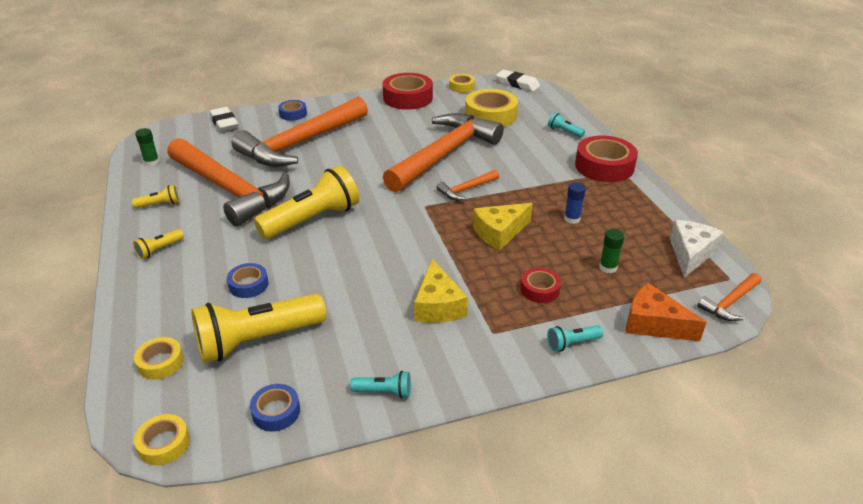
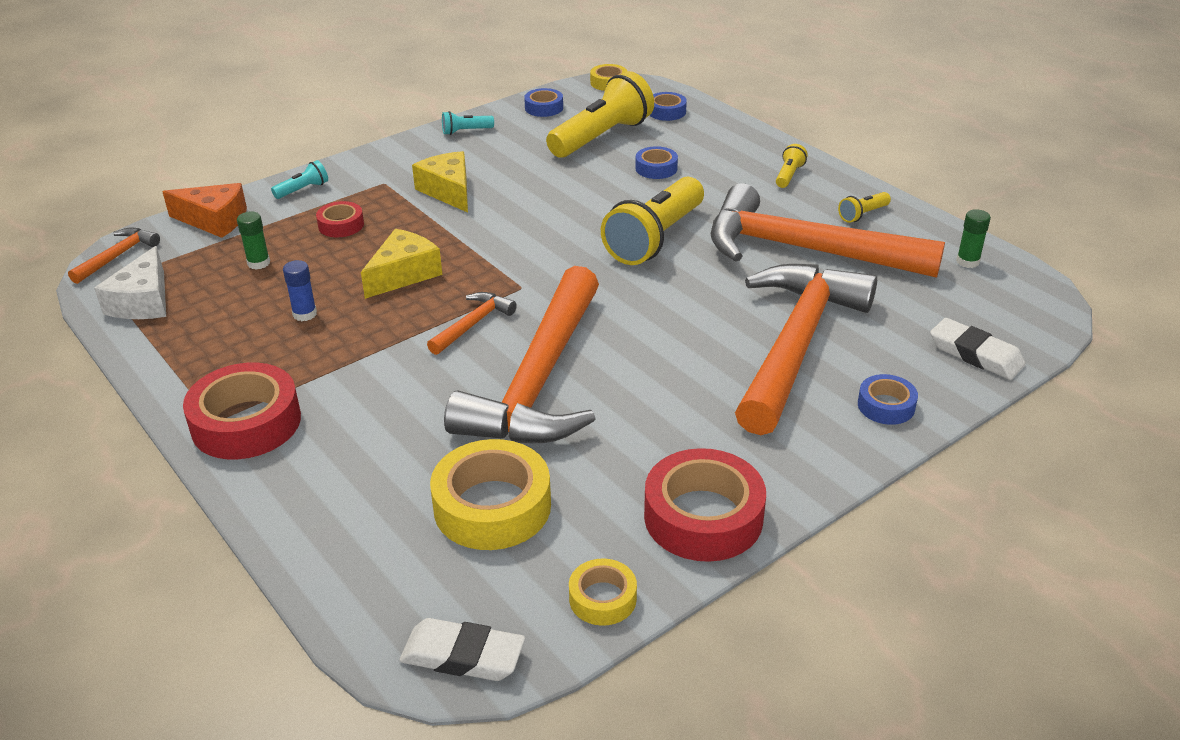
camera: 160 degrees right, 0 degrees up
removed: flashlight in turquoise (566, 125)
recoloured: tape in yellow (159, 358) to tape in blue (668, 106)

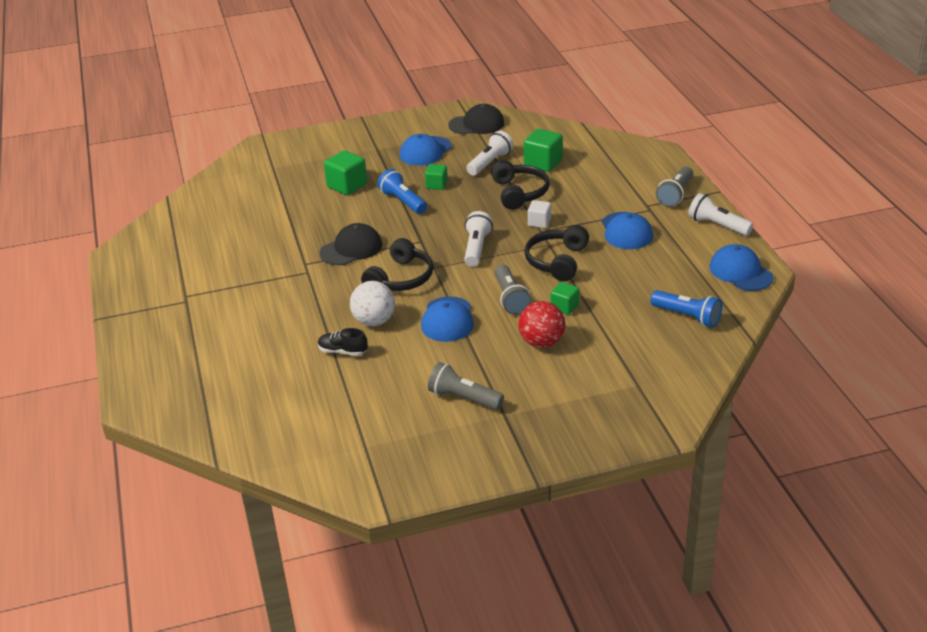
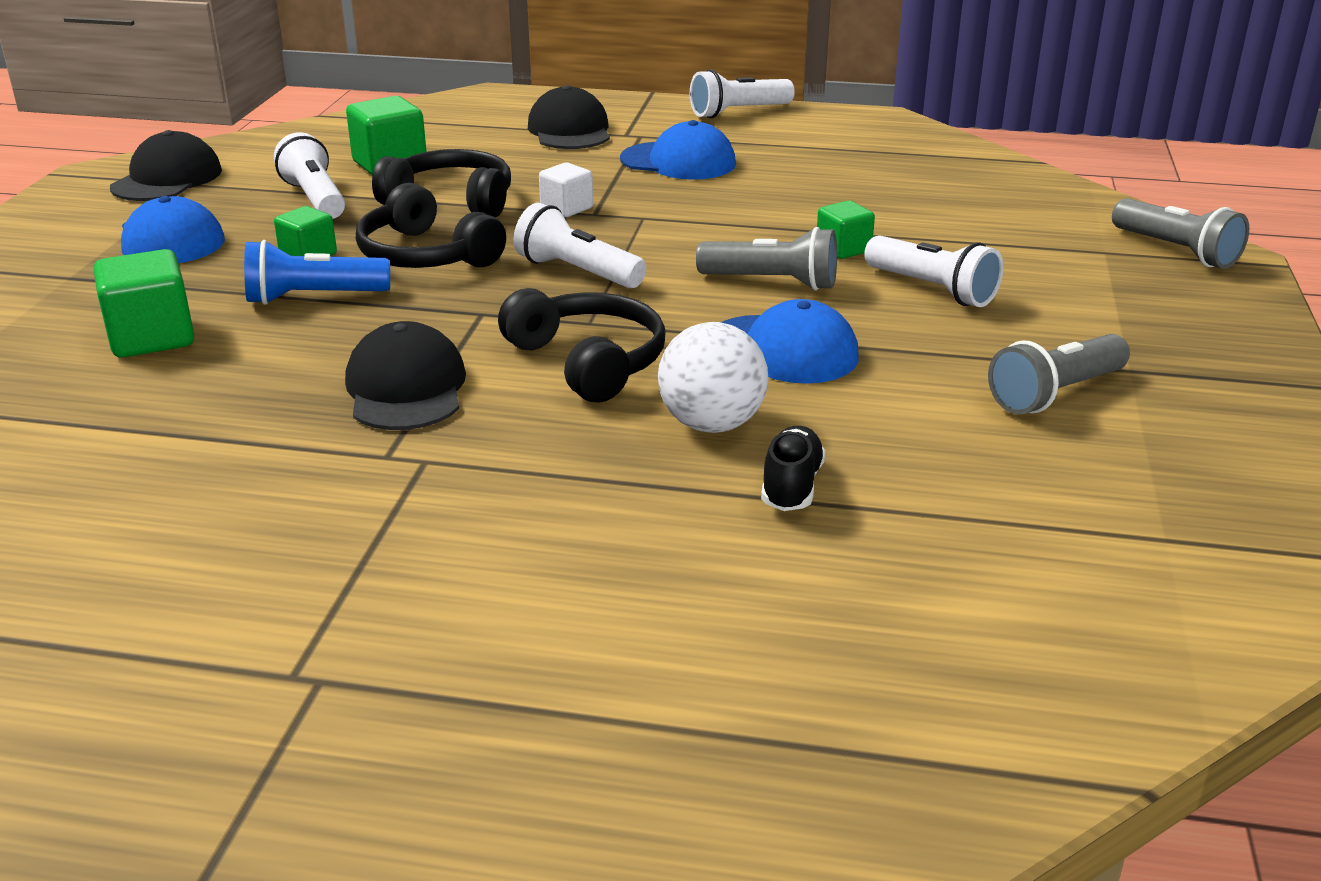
camera: 65 degrees left, 5 degrees down
removed: flashlight in blue (686, 308); cap in blue (741, 267)
added: cap in black (569, 117)
moved: headphones in black (556, 253) to (431, 225); flashlight in grey (674, 186) to (1180, 233)
replaced: ball in red (542, 324) to flashlight in white (933, 271)
turned: shoe in black (343, 342) = (793, 468) 150 degrees clockwise

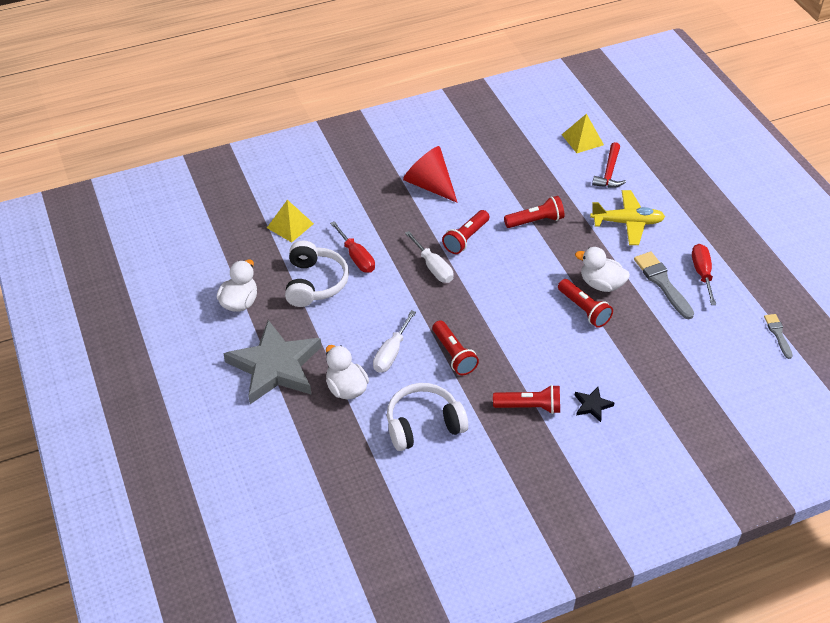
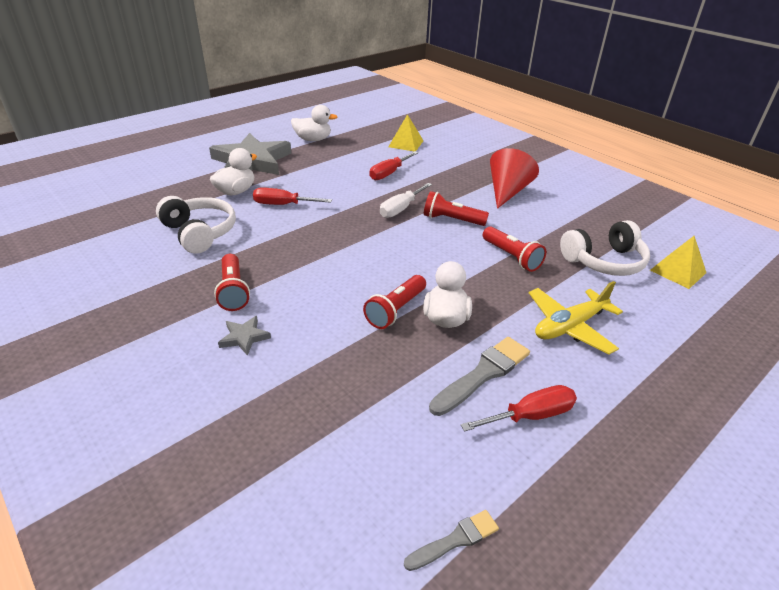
camera: 70 degrees right, 10 degrees down
removed: flashlight in red (455, 347); hammer in red (609, 165)
moved: headphones in white (317, 274) to (605, 248)
recoloured: star in black (595, 404) to star in grey (244, 336); screwdriver in white (394, 341) to screwdriver in red (292, 196)
turned: plane in yellow (627, 217) = (576, 318) 75 degrees clockwise

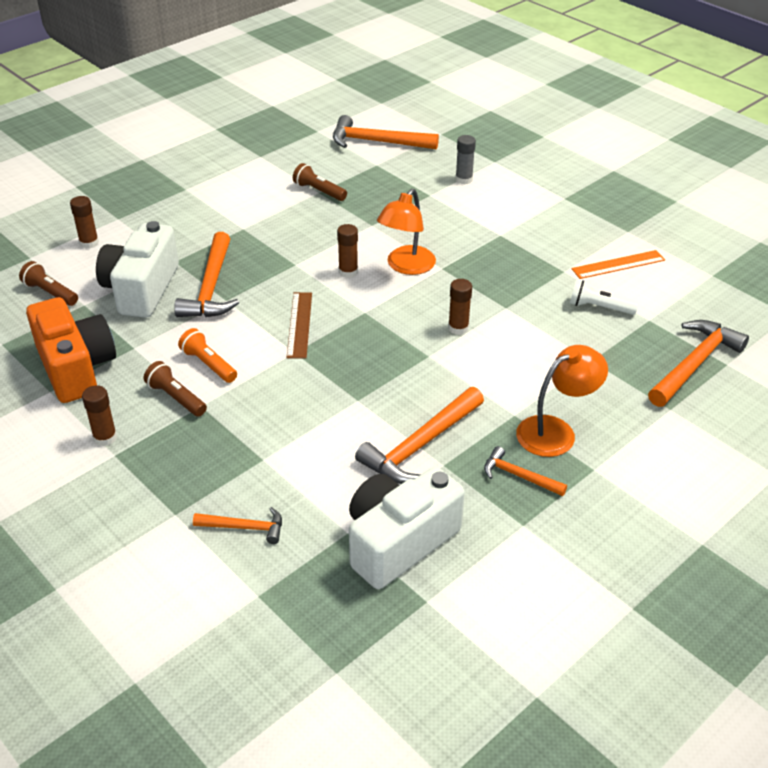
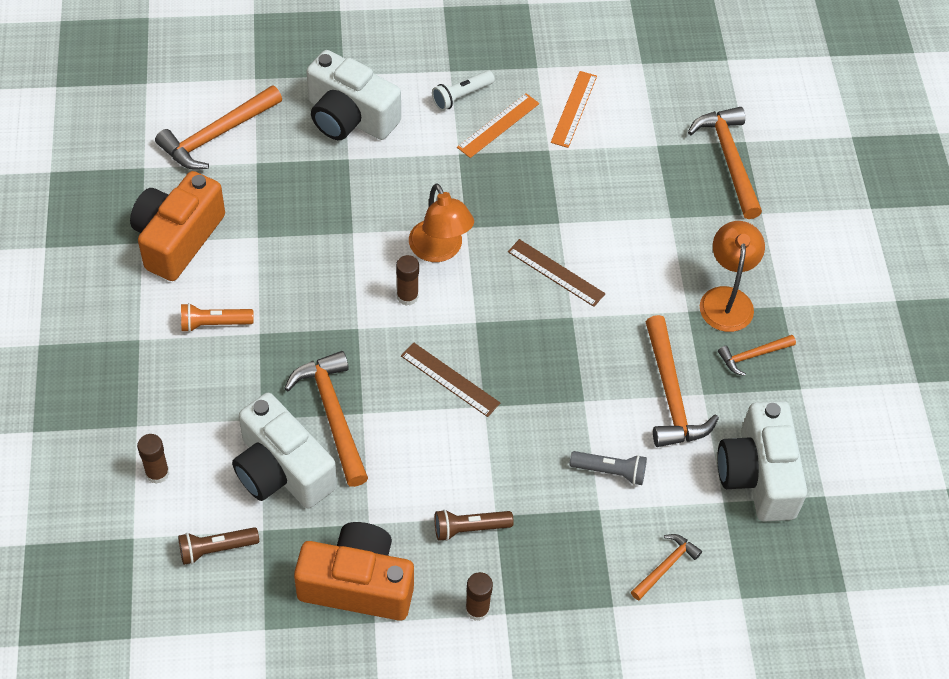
camera: 55 degrees left, 15 degrees up
removed: flashlight in brown (320, 182)
added: camera in orange (177, 226); ruler in orange (498, 125); flashlight in grey (608, 468)
moved: flashlight in orange (207, 355) to (217, 317); flashlight in white (604, 297) to (463, 91)
replaced: glue stick in grey (465, 160) to camera in white (353, 95); glue stick in brown (460, 307) to ruler in brown (556, 273)
turned: hammer in orange (206, 274) = (326, 419) 150 degrees counterclockwise

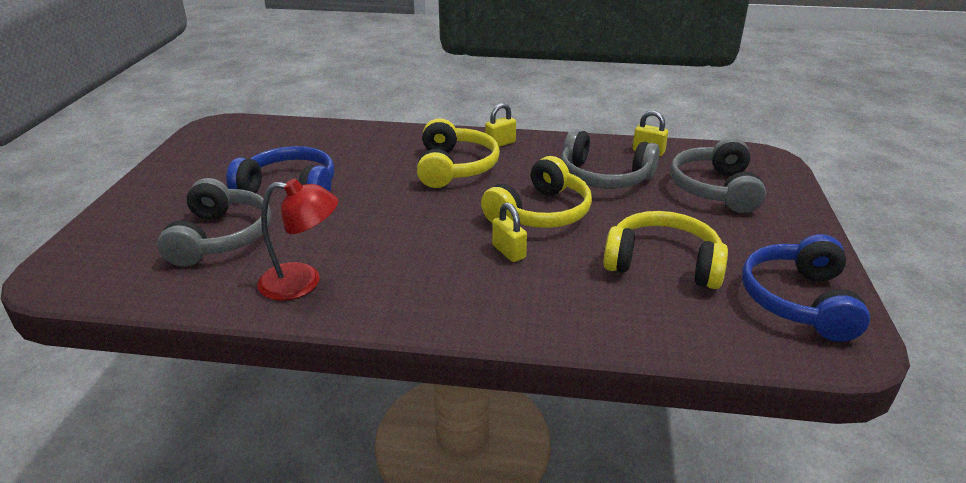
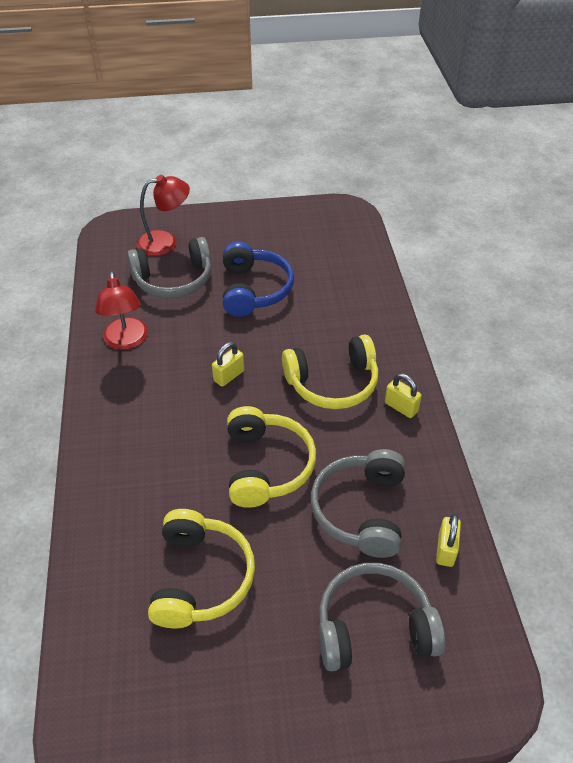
camera: 75 degrees right, 15 degrees up
removed: headphones in blue (806, 288)
added: lamp in red (163, 215)
moved: padlock in yellow (509, 232) to (228, 364)
turned: headphones in yellow (536, 192) = (271, 457) 120 degrees counterclockwise

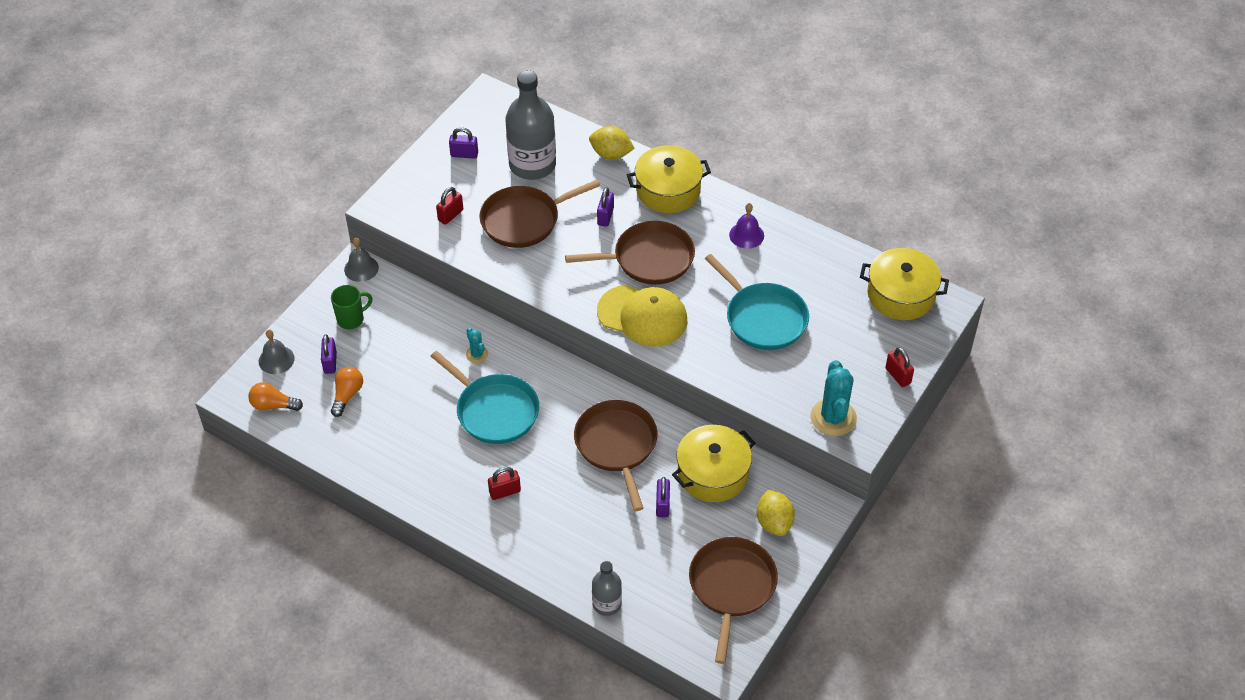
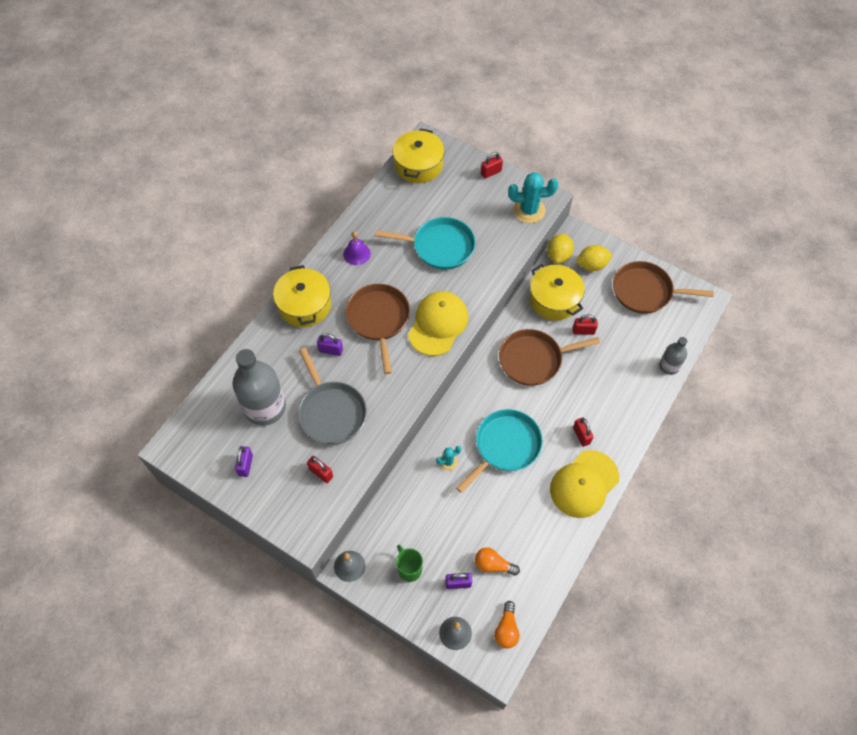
camera: 90 degrees left, 10 degrees up
added: cap in yellow (584, 484)
moved: lemon in yellow (612, 143) to (560, 249)
recoloured: pan in brown (539, 214) to pan in grey (332, 396); padlock in purple (663, 497) to padlock in red (585, 325)
turned: pan in turquoise (757, 302) = (425, 243) 45 degrees clockwise

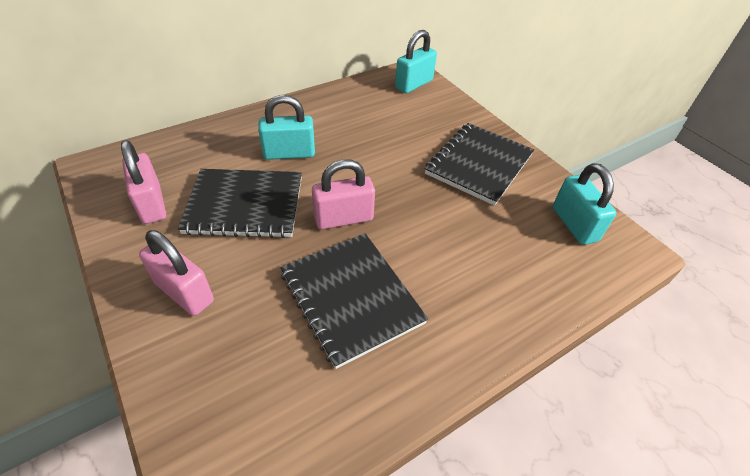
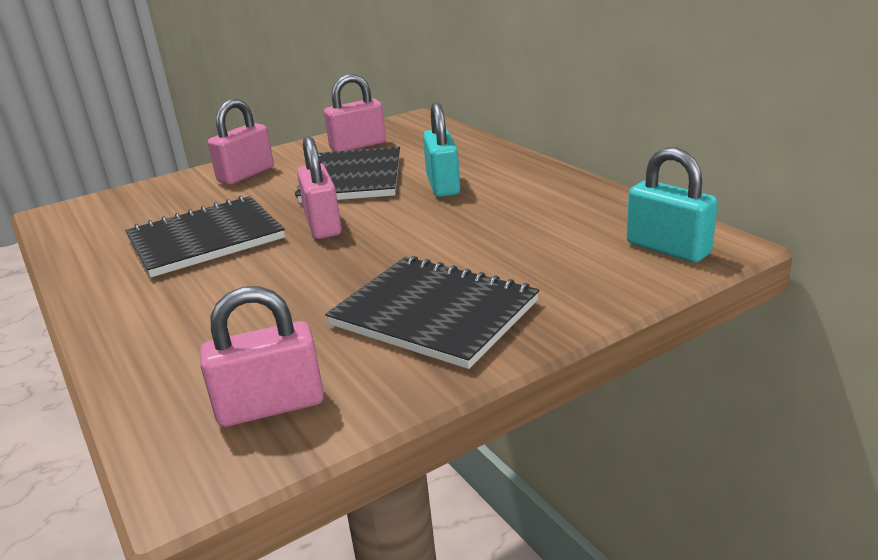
camera: 95 degrees right, 20 degrees down
recoloured: padlock in turquoise (585, 204) to padlock in pink (262, 356)

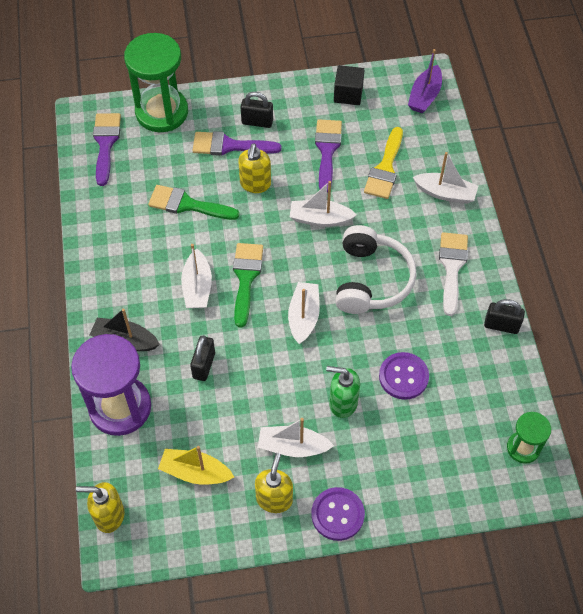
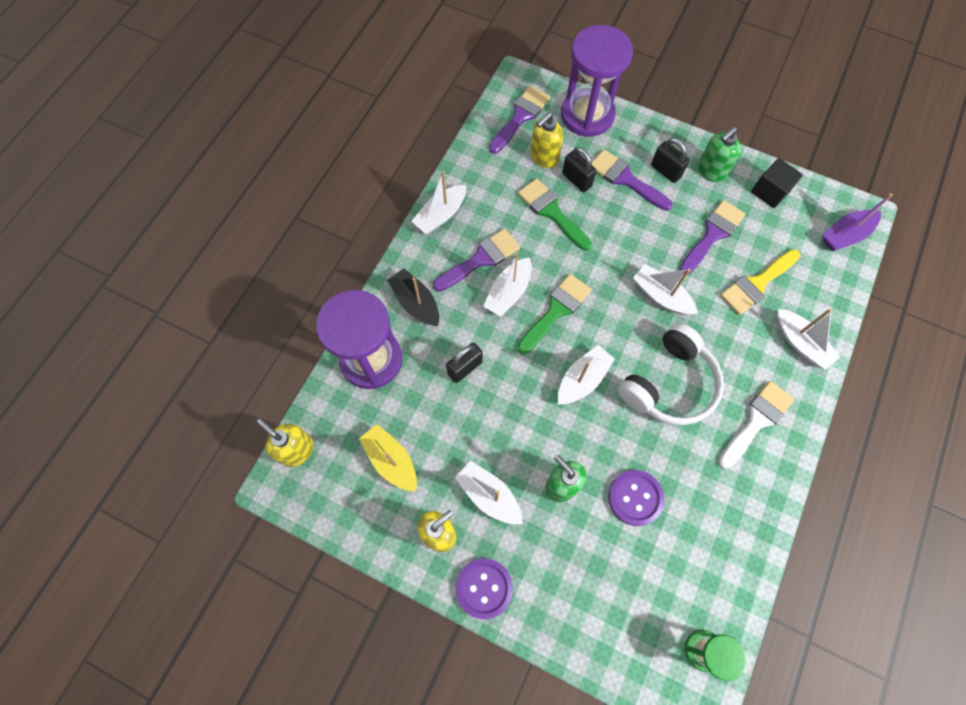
camera: 35 degrees right, 10 degrees up
added: boat in white (438, 202); brush in purple (476, 260); soap dispenser in green (719, 154)
moved: soap dispenser in yellow (254, 168) to (547, 140); padlock in black (504, 316) to (579, 169)
recoloured: hourglass in green (156, 82) to hourglass in purple (597, 81)

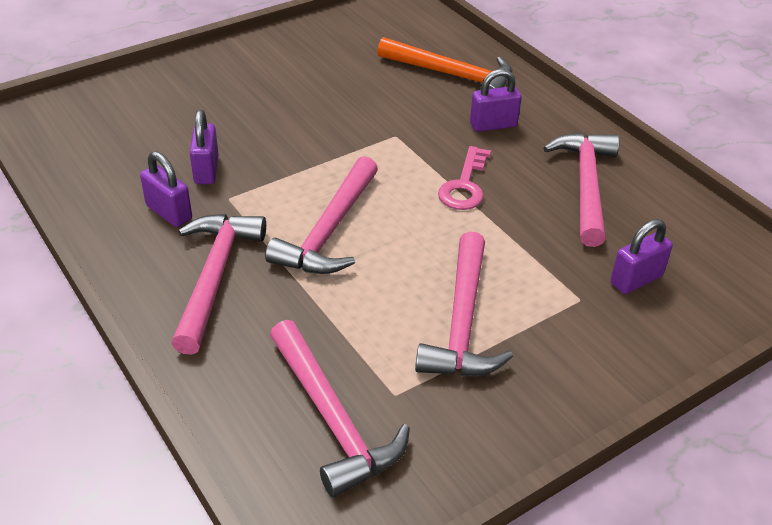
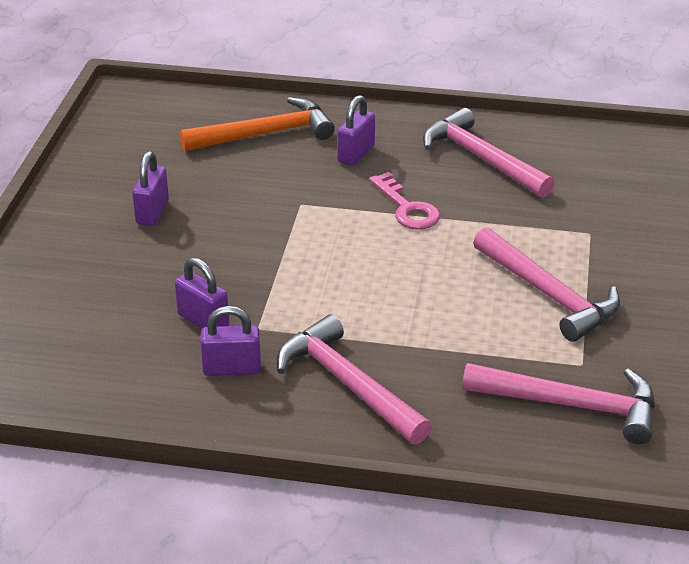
camera: 45 degrees left, 5 degrees down
removed: hammer in pink (321, 215)
moved: padlock in purple (641, 256) to (150, 188)

